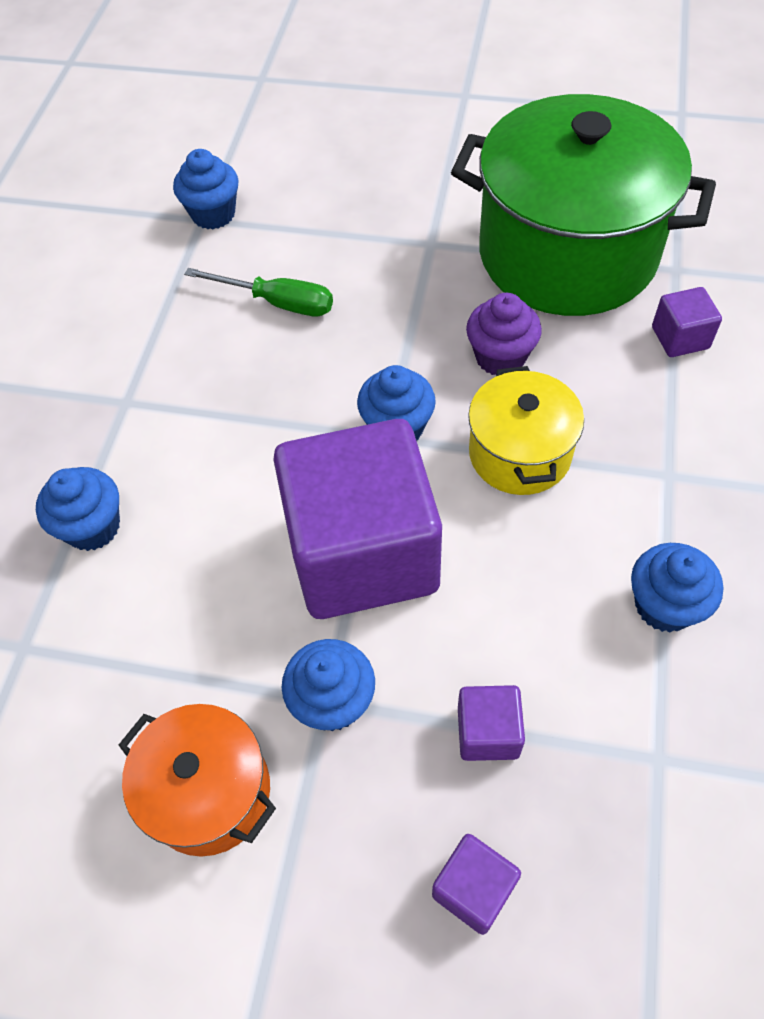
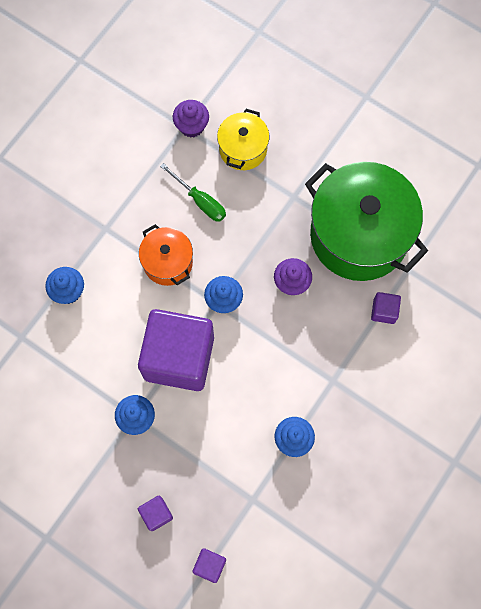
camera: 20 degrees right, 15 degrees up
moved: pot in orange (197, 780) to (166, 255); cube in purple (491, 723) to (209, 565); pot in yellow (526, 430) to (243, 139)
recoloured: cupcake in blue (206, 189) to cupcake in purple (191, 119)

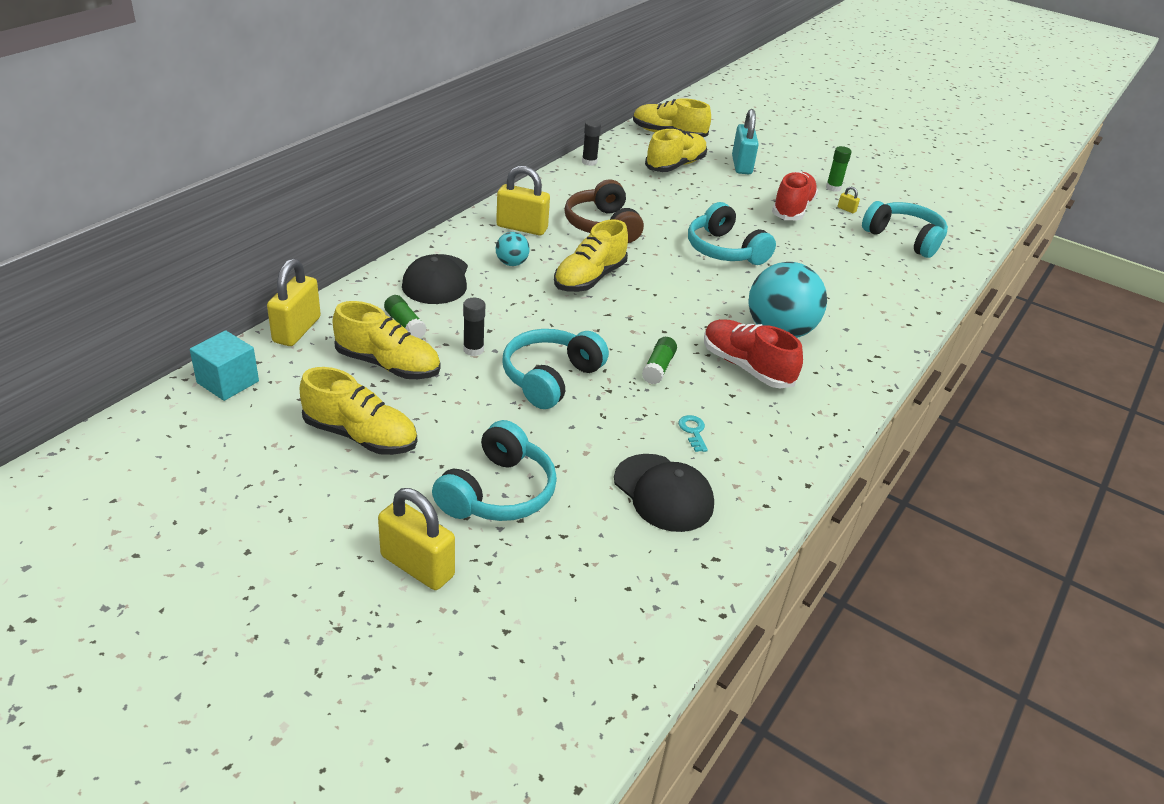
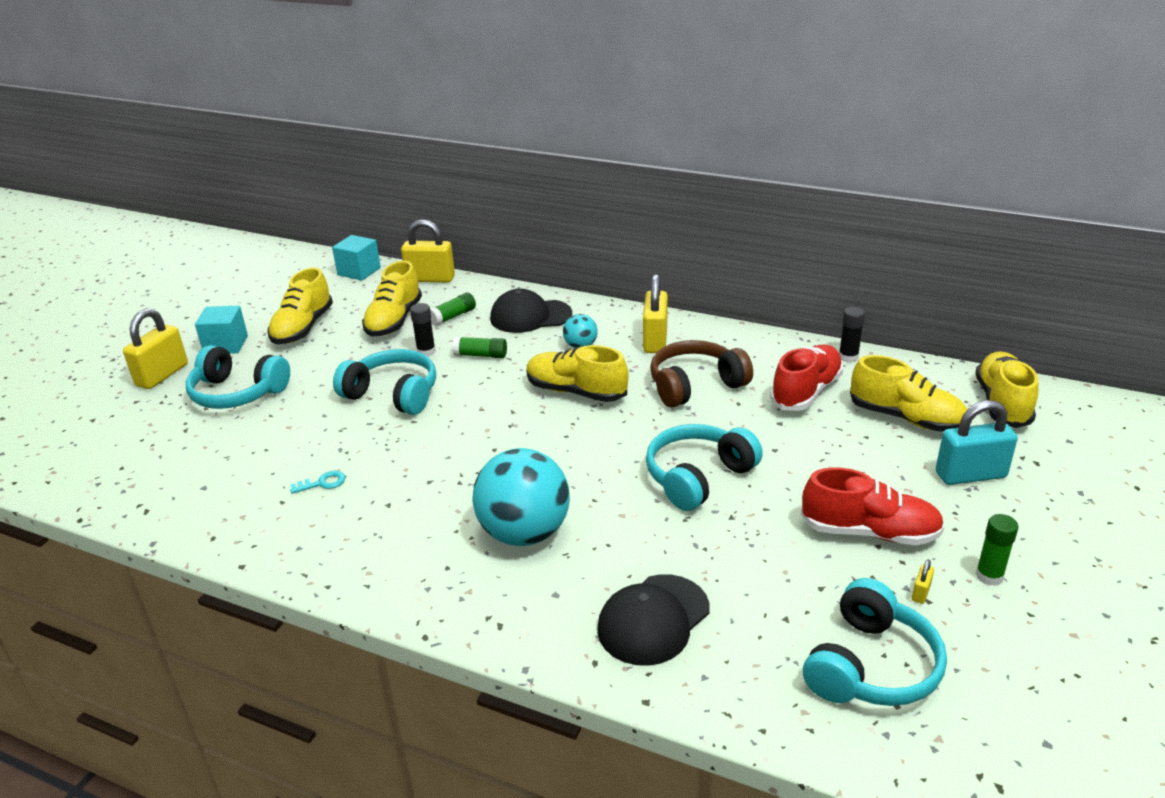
camera: 85 degrees right, 5 degrees down
added: cube in turquoise (221, 330)
moved: glue stick in green (659, 360) to (479, 347); cap in black (664, 493) to (653, 620); shoe in red (753, 353) to (806, 378)

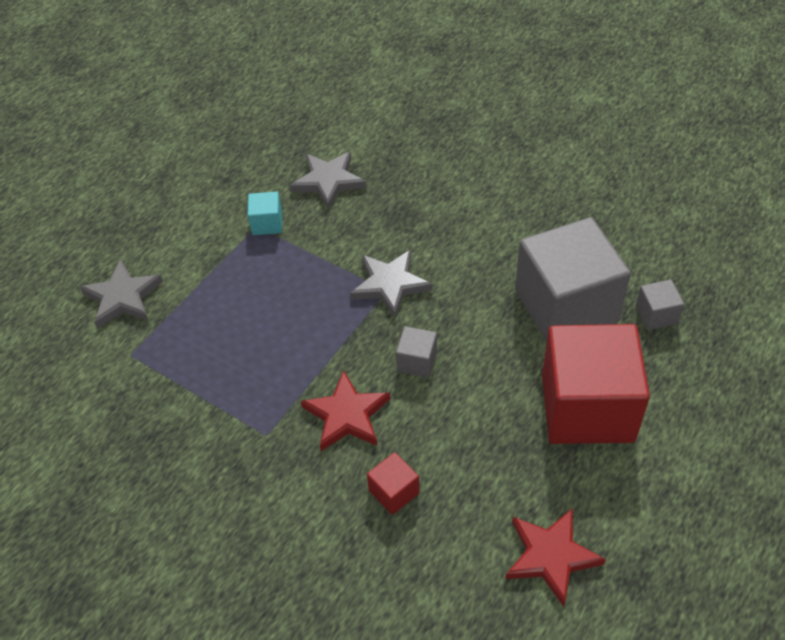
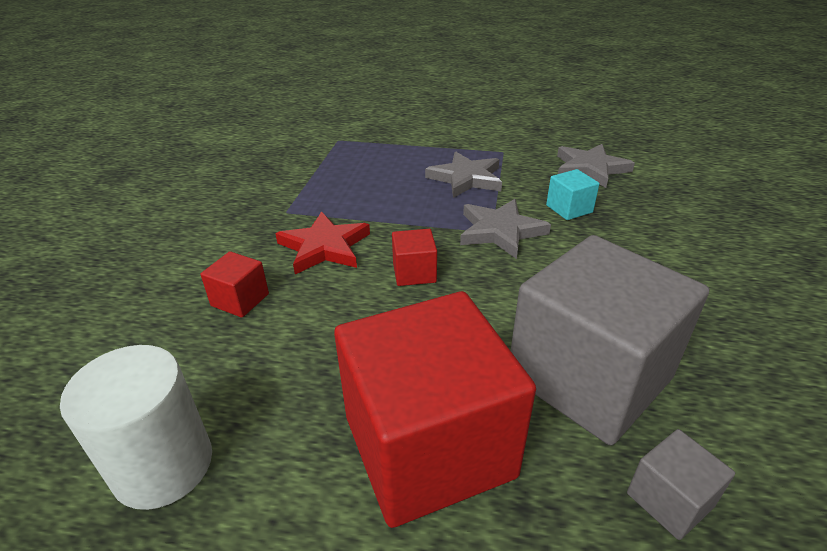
camera: 65 degrees right, 15 degrees down
moved: star in grey (121, 294) to (463, 175); cube in turquoise (265, 213) to (573, 194)
replaced: star in red (555, 558) to cylinder in white (136, 427)
recoloured: cube in grey (416, 352) to cube in red (414, 257)

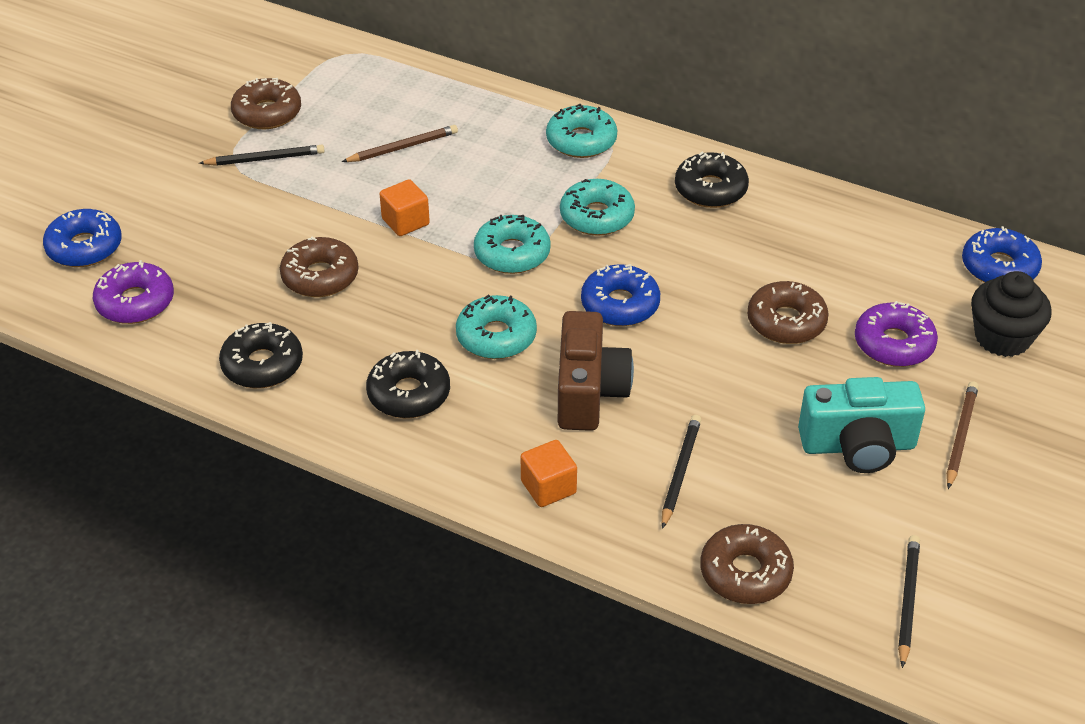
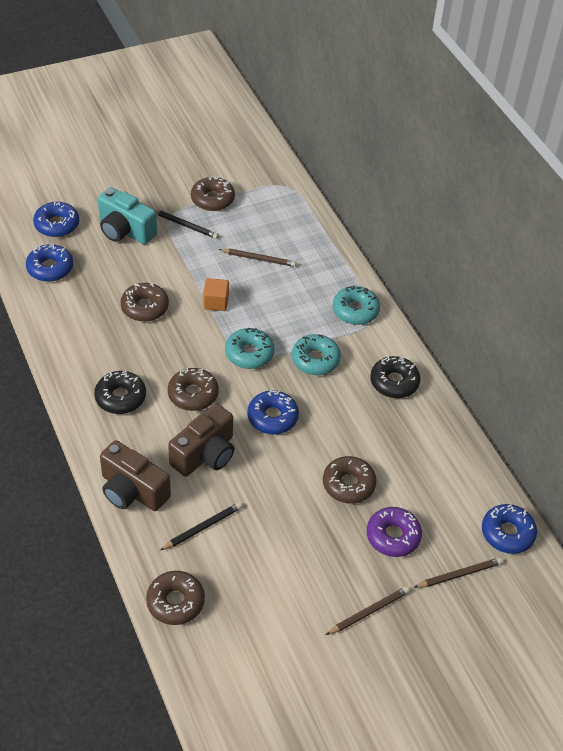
camera: 35 degrees right, 5 degrees up
removed: donut in black (261, 355); pencil in black (909, 601)
moved: camera in turquoise (861, 425) to (127, 215)
replaced: cube in orange (549, 473) to camera in brown (135, 475); cupcake in black (1011, 314) to pencil in brown (458, 572)
recoloured: donut in purple (133, 292) to donut in blue (49, 263); donut in turquoise (496, 327) to donut in brown (193, 389)

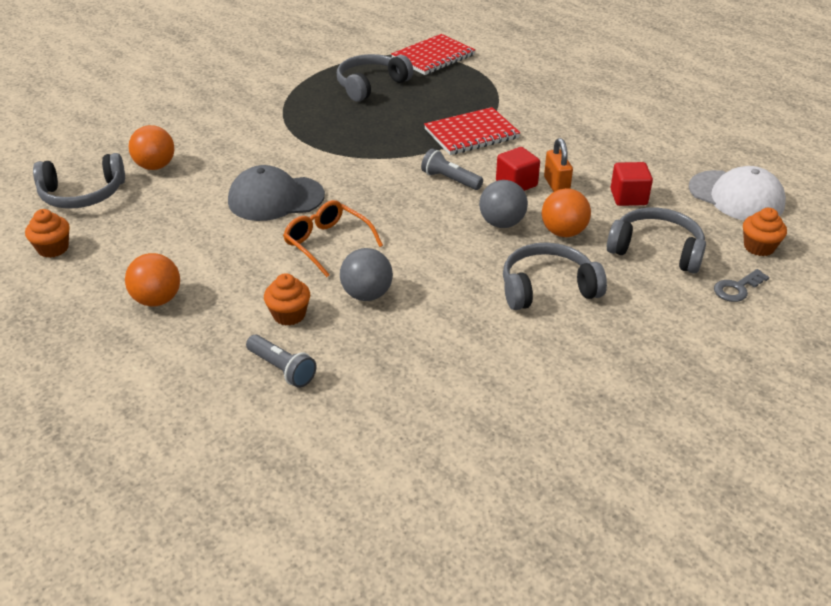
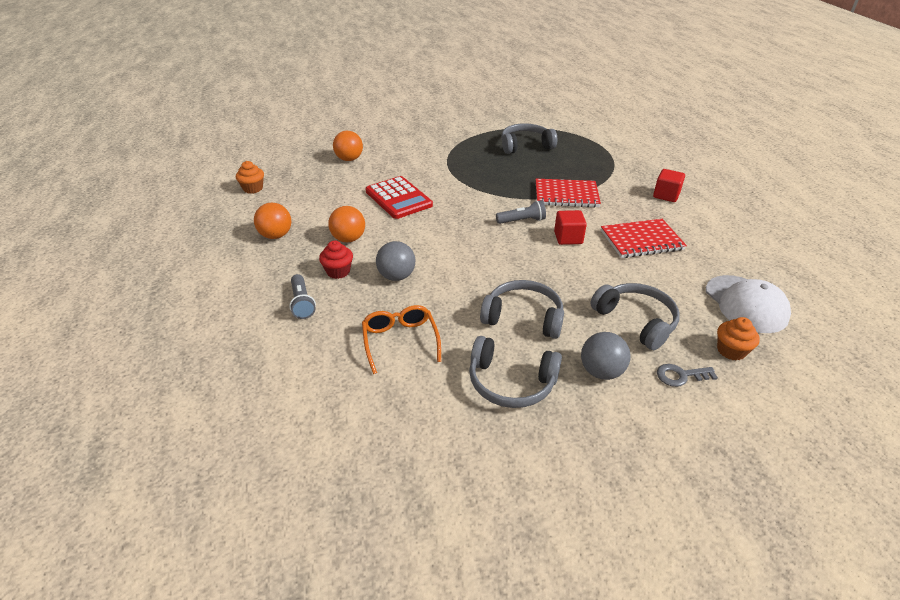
camera: 30 degrees right, 0 degrees up
removed: padlock in orange (558, 165)
moved: ball in orange (566, 212) to (346, 224); glasses in orange (333, 238) to (401, 339); headphones in grey (79, 181) to (515, 372); ball in grey (503, 204) to (606, 356); notebook in red (433, 54) to (644, 238); cube in red (632, 184) to (669, 185)
replaced: cap in grey (276, 193) to calculator in red (399, 197)
recoloured: cupcake in orange (287, 299) to cupcake in red (336, 260)
turned: flashlight in grey (452, 169) = (521, 212) 105 degrees clockwise

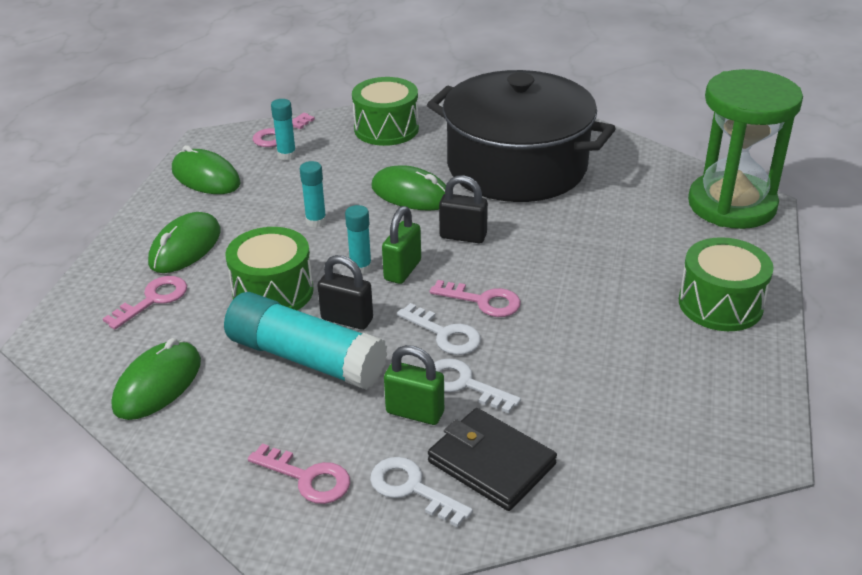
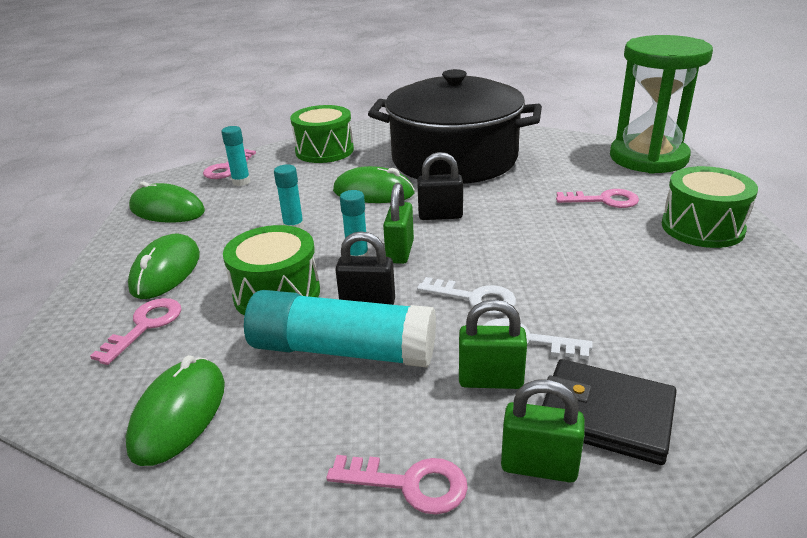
camera: 15 degrees left, 5 degrees down
moved: key in pink (475, 298) to (597, 198)
replaced: key in white (421, 492) to padlock in green (543, 430)

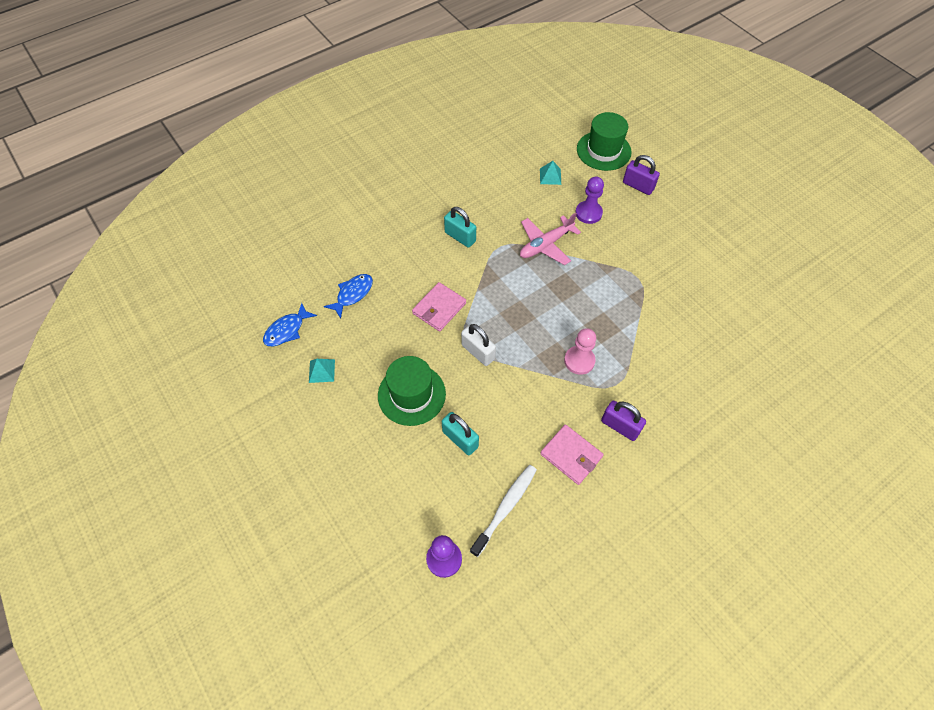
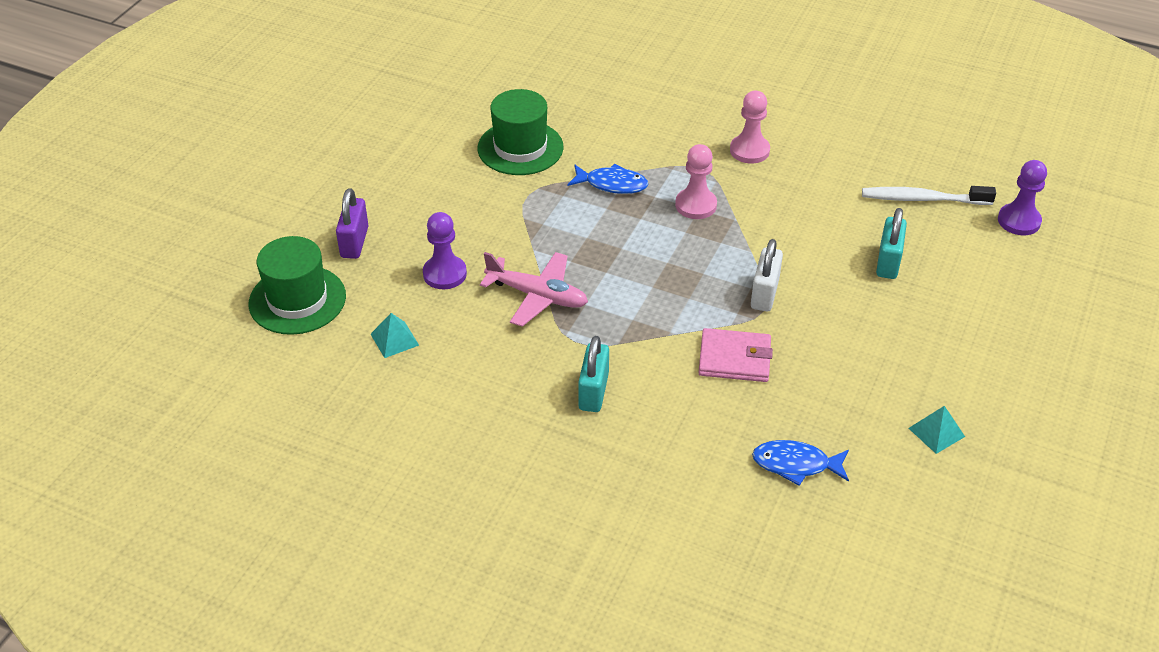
camera: 120 degrees left, 15 degrees down
removed: wallet in pink (572, 454)
moved: hat in green (412, 391) to (520, 132); fish in blue (290, 324) to (607, 179)
replaced: padlock in purple (623, 421) to pawn in pink (750, 127)

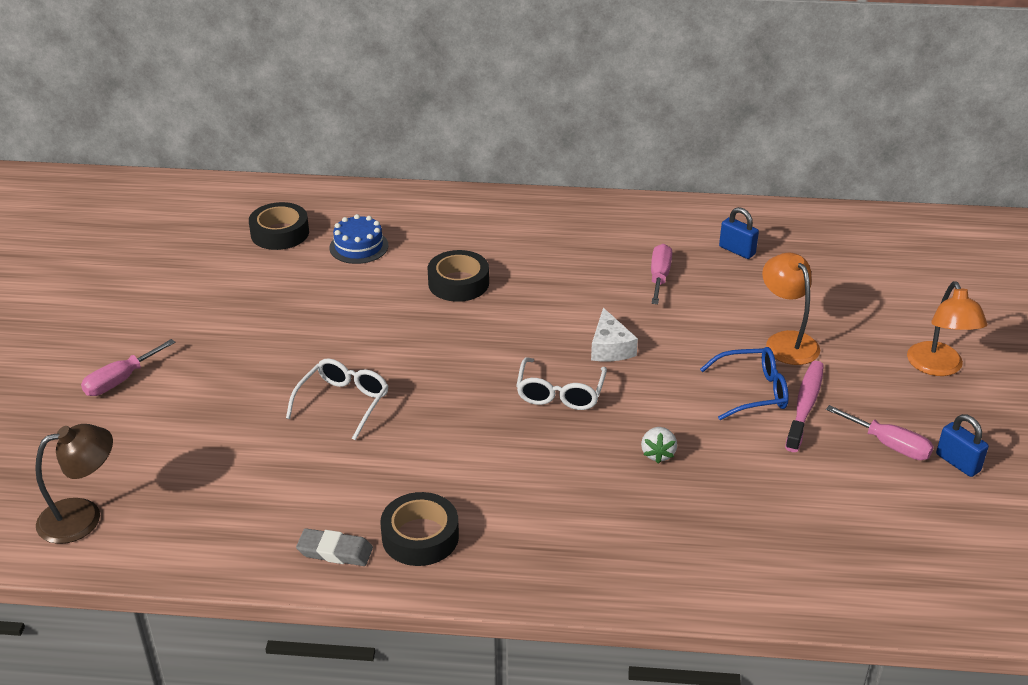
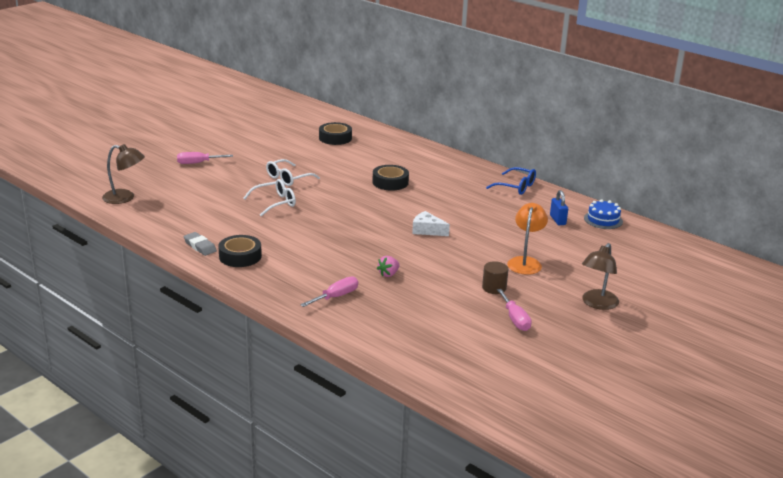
camera: 35 degrees right, 10 degrees down
removed: padlock in blue (962, 445)
moved: glasses in white (561, 383) to (293, 172); screwdriver in pink (661, 274) to (329, 291); glasses in blue (744, 383) to (511, 181); cake in blue (358, 239) to (603, 214)
replaced: toothbrush in pink (804, 406) to cylinder in brown (495, 277)
recoloured: strawberry in white (659, 445) to strawberry in pink (388, 266); lamp in orange (947, 328) to lamp in brown (600, 276)
turned: cheese in white (614, 334) = (431, 223) 90 degrees clockwise

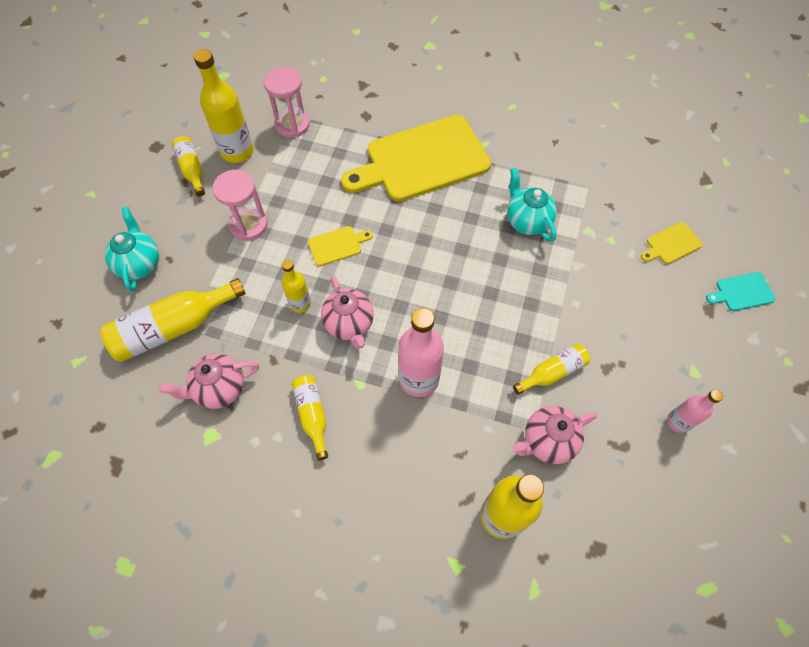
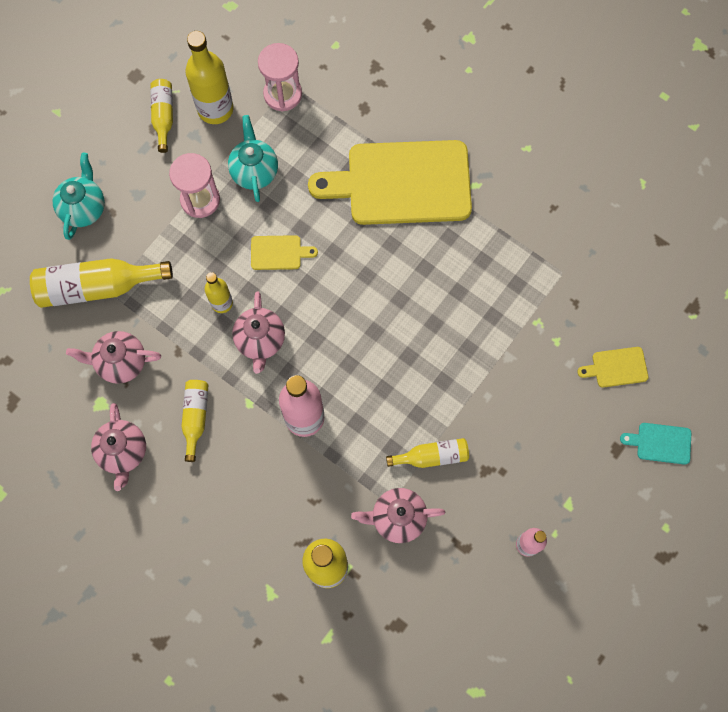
camera: 20 degrees right, 10 degrees up
added: teapot in pink (118, 447)
moved: teapot in turquoise (532, 204) to (253, 158)

